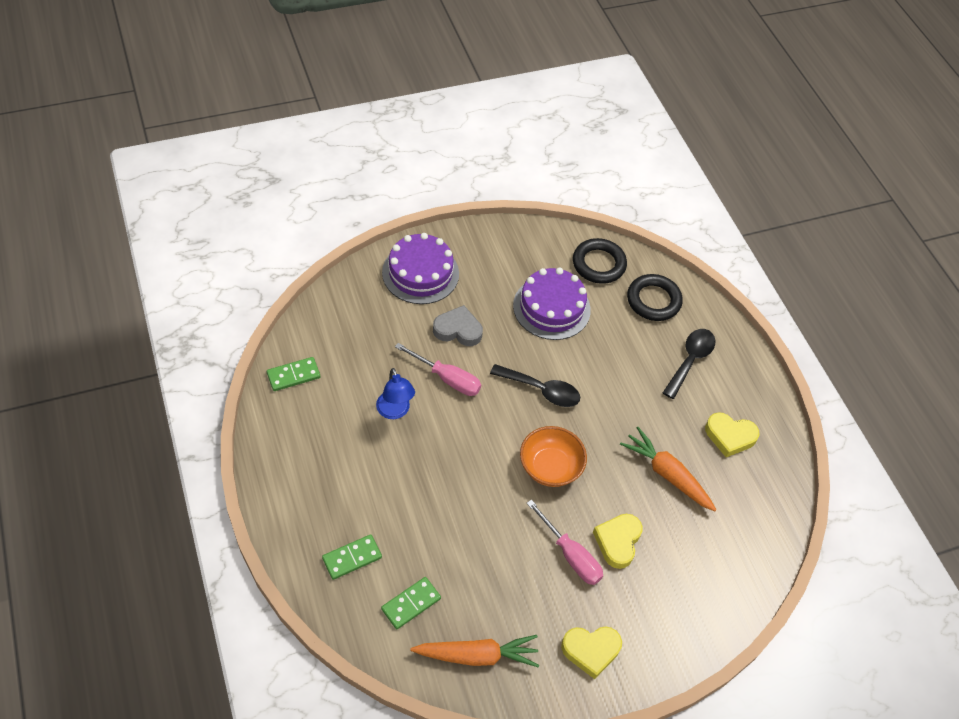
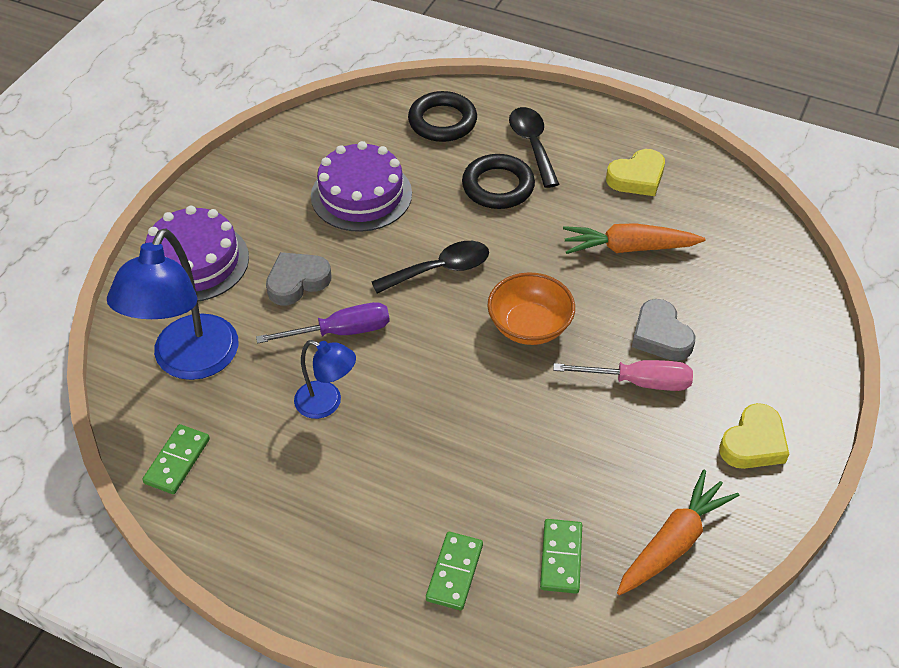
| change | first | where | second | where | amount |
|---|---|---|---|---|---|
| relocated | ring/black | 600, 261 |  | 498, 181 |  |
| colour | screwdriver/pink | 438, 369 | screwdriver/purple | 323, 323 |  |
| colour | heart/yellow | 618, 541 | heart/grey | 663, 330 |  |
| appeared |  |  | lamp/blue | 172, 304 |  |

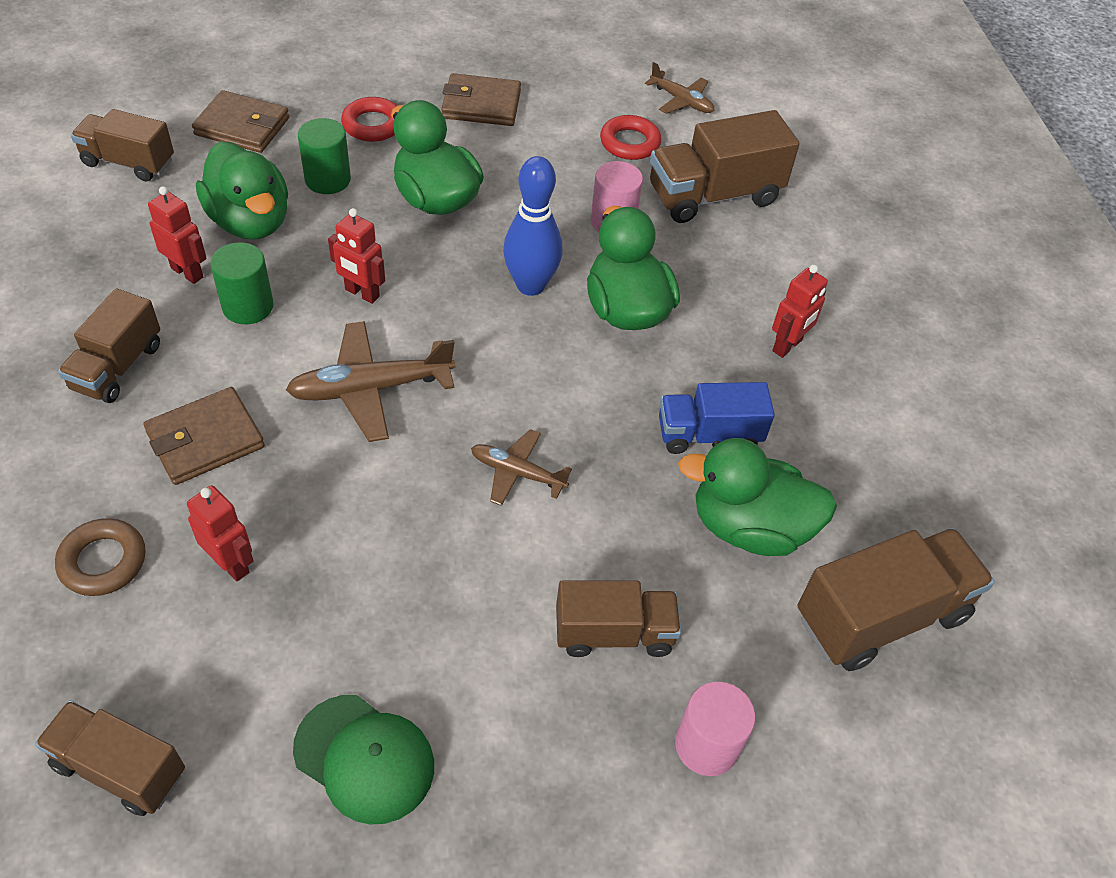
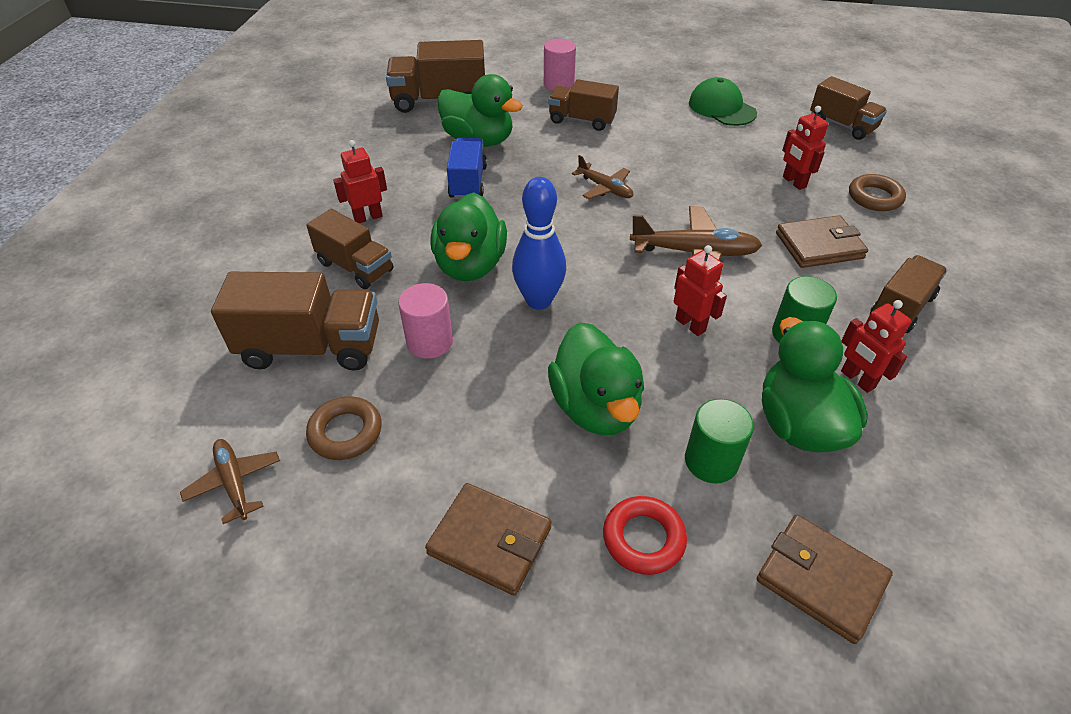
| change | first | where | second | where | amount |
|---|---|---|---|---|---|
| relocated | truck/brown | 122, 145 |  | 349, 249 |  |
| colour | ring/red | 630, 137 | ring/brown | 344, 428 |  |
| spun | truck/blue | 717, 418 |  | 467, 168 | 105 degrees counterclockwise |

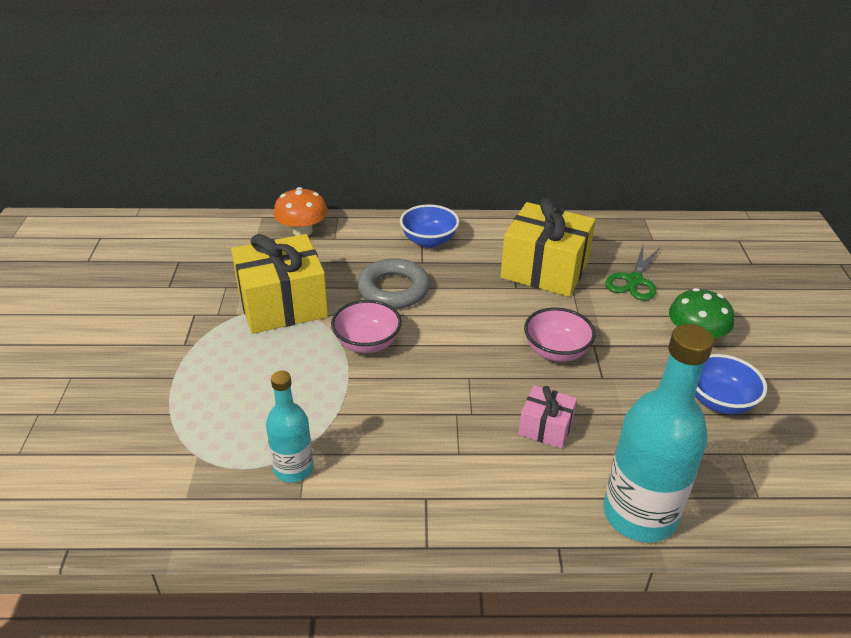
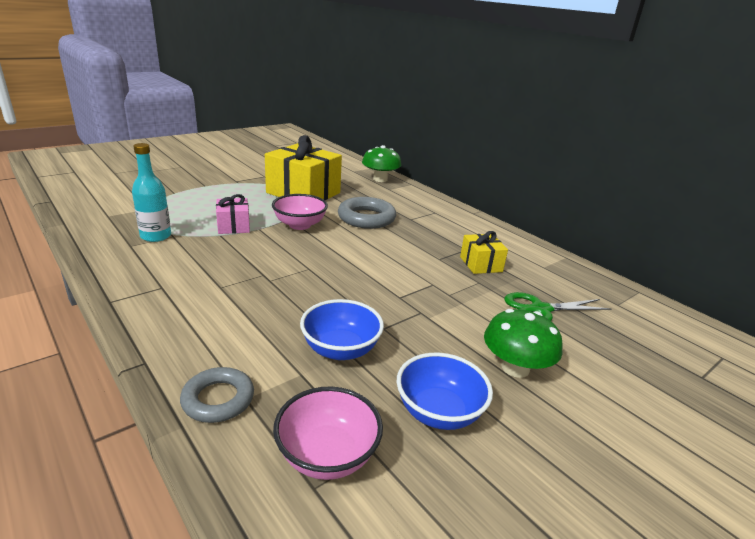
| change | first | where | second | where | amount |
|---|---|---|---|---|---|
| colour | mushroom/orange | 301, 211 | mushroom/green | 381, 163 |  |
| size | gift/yellow | 548, 247 |  | 484, 252 | x0.50 |
| relocated | bowl/blue | 429, 226 |  | 342, 329 |  |
| relocated | bowl/pink | 560, 334 |  | 328, 433 |  |
| exchanged | bottle/turquoise | 658, 433 | ring/grey | 217, 395 |  |
| relocated | gift/pink | 547, 417 |  | 233, 214 |  |

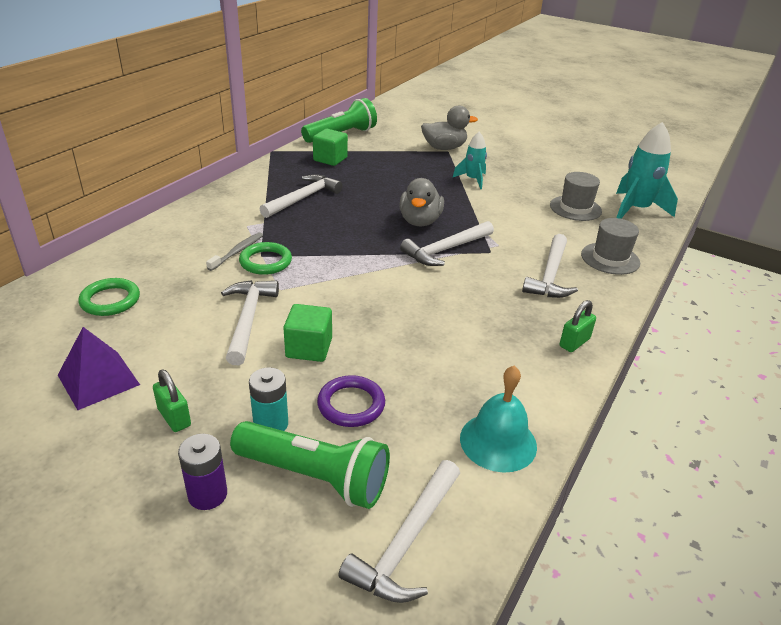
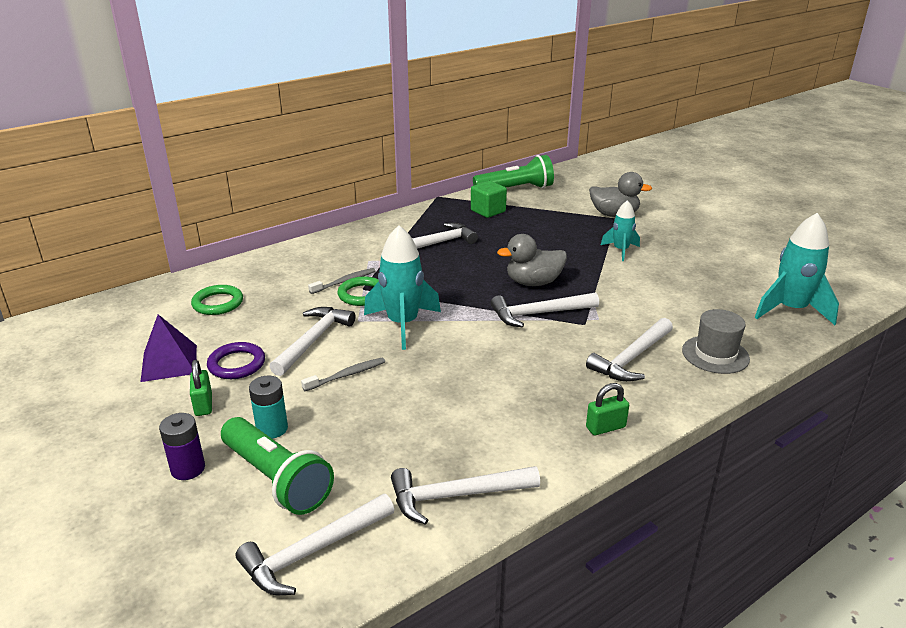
| change | first | where | second | where | amount |
|---|---|---|---|---|---|
| missing | hat/grey | 576, 196 |  |  |  |
| spun | duck/grey | 421, 202 |  | 532, 260 | 45 degrees clockwise |
| exchanged | cube/green | 307, 333 | toothbrush/grey | 343, 374 |  |
| exchanged | bell/turquoise | 498, 419 | hammer/white | 465, 495 |  |
| relocated | ring/purple | 351, 401 |  | 236, 360 |  |
| appeared |  |  | rocket/turquoise | 402, 287 |  |

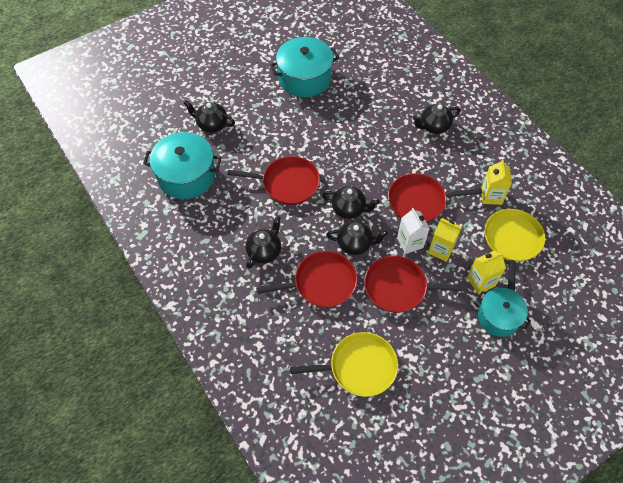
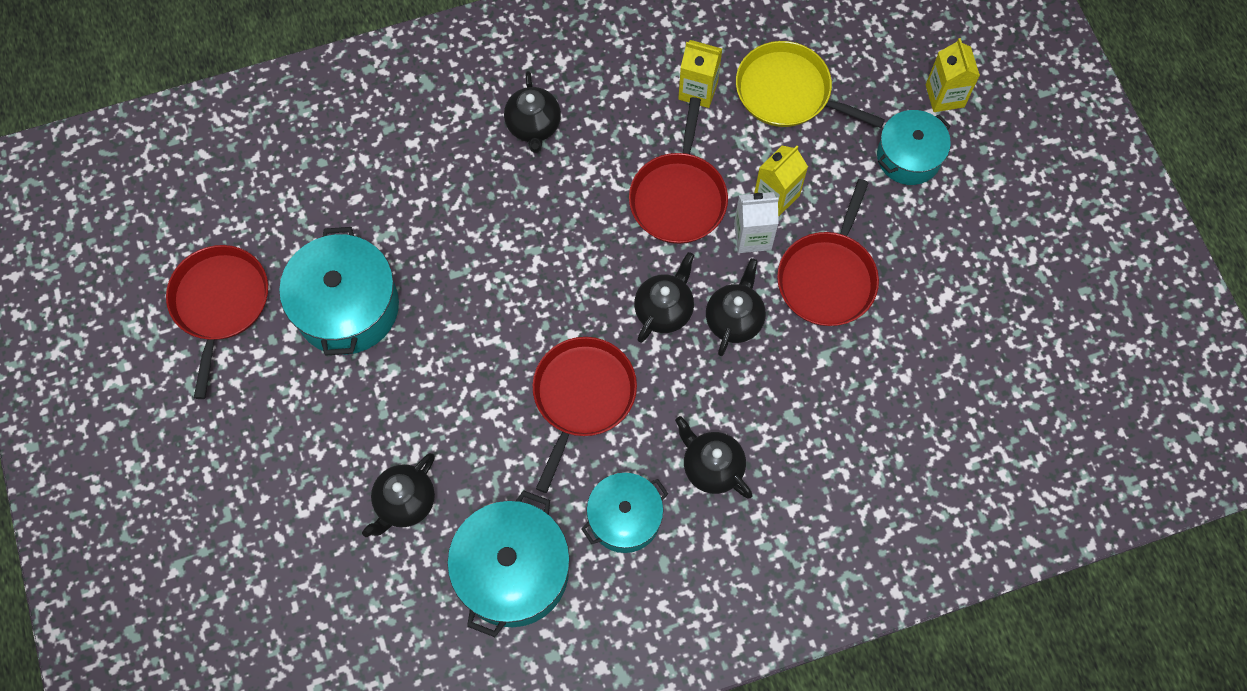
| change | first | where | second | where | amount |
|---|---|---|---|---|---|
| relocated | pan/red | 307, 279 |  | 217, 322 |  |
| relocated | carton/yellow | 486, 272 |  | 953, 75 |  |
| missing | pan/yellow | 344, 364 |  |  |  |
| appeared |  |  | pot/turquoise | 624, 513 |  |

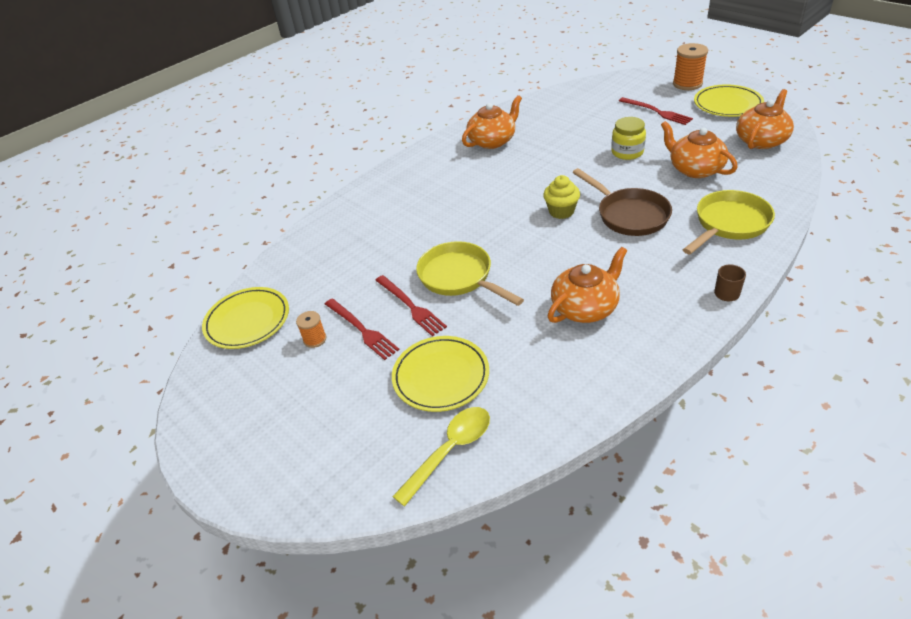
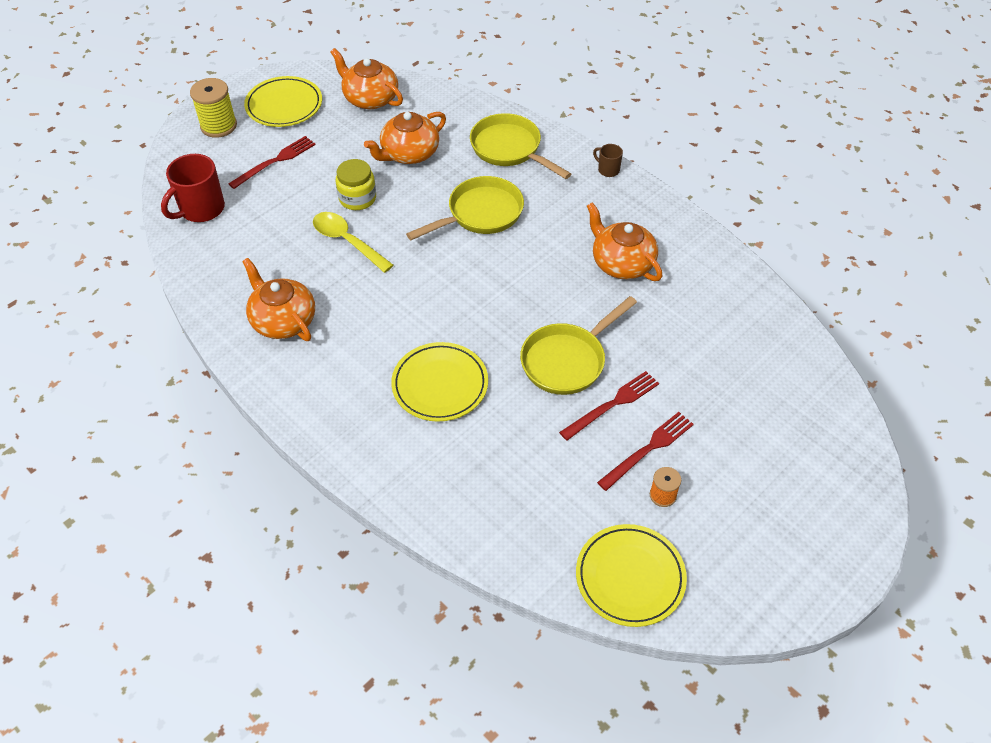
| change | first | where | second | where | amount |
|---|---|---|---|---|---|
| colour | spool/orange | 690, 66 | spool/yellow | 213, 108 |  |
| colour | pan/brown | 622, 202 | pan/yellow | 465, 208 |  |
| missing | cupcake/yellow | 561, 197 |  |  |  |
| relocated | plate/yellow | 440, 374 |  | 439, 382 |  |
| relocated | spoon/yellow | 441, 456 |  | 353, 242 |  |
| appeared |  |  | mug/red | 193, 188 |  |

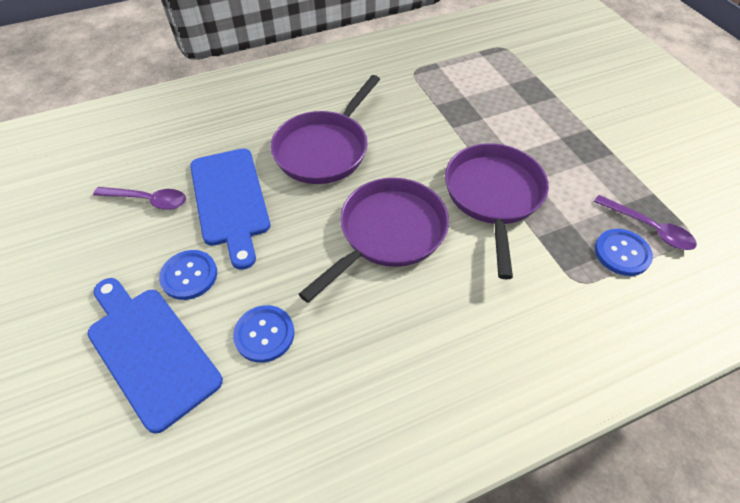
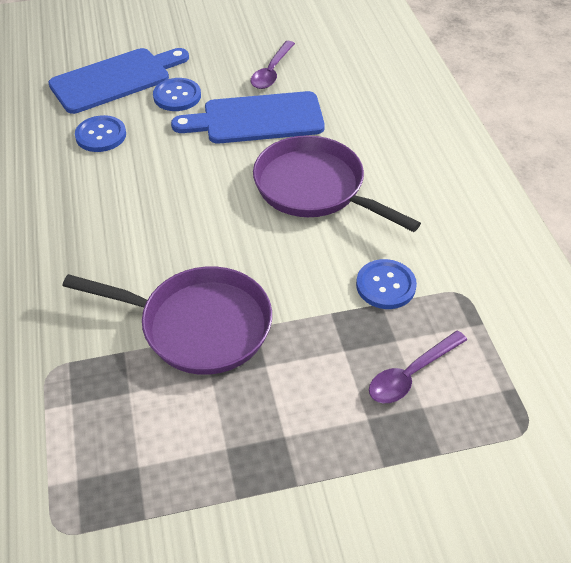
| change | first | where | second | where | amount |
|---|---|---|---|---|---|
| missing | pan/purple | 374, 240 |  |  |  |
| relocated | spoon/purple | 645, 222 |  | 418, 366 |  |
| relocated | button/blue | 624, 252 |  | 386, 284 |  |

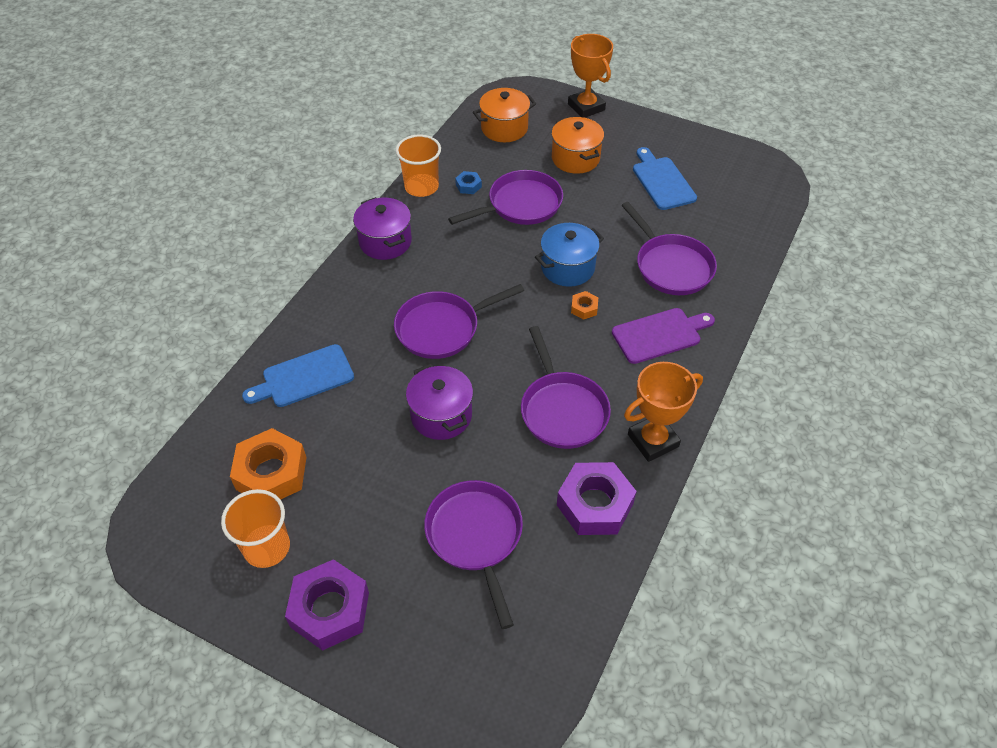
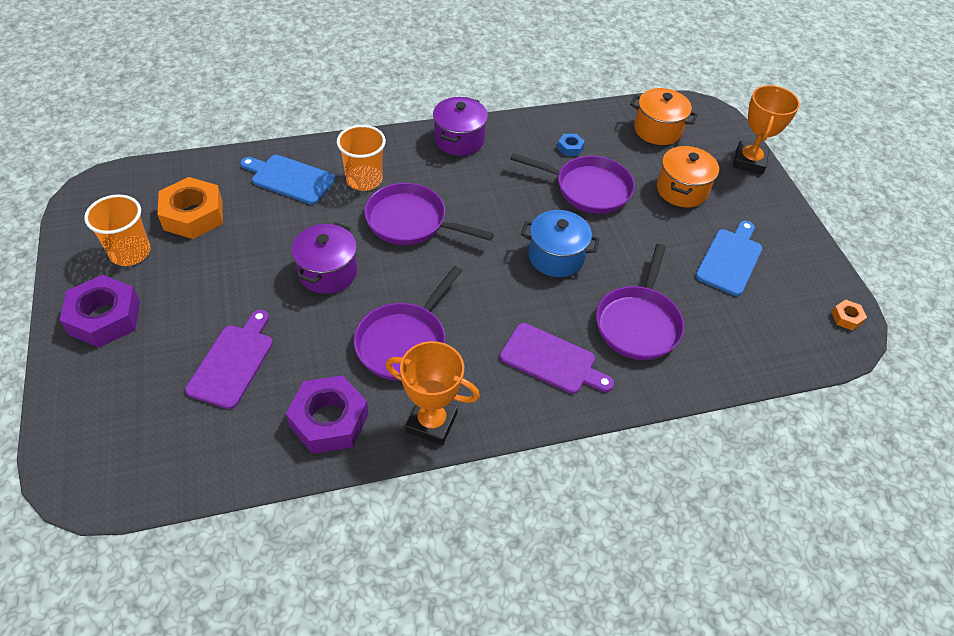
| change | first | where | second | where | amount |
|---|---|---|---|---|---|
| relocated | cup/orange | 418, 165 |  | 361, 158 |  |
| relocated | nut/orange | 584, 305 |  | 849, 315 |  |
| exchanged | pan/purple | 473, 554 | cutting board/purple | 229, 359 |  |

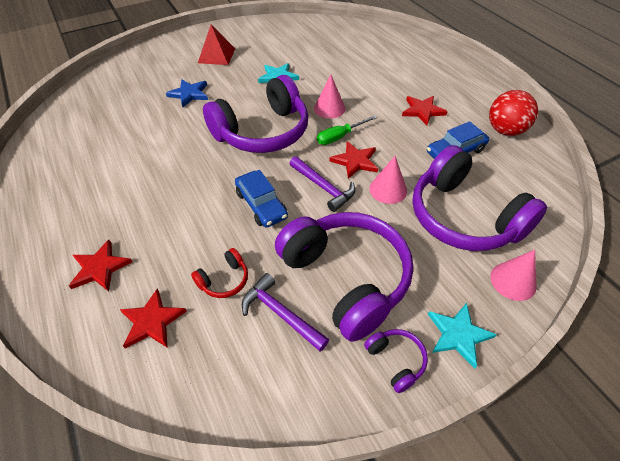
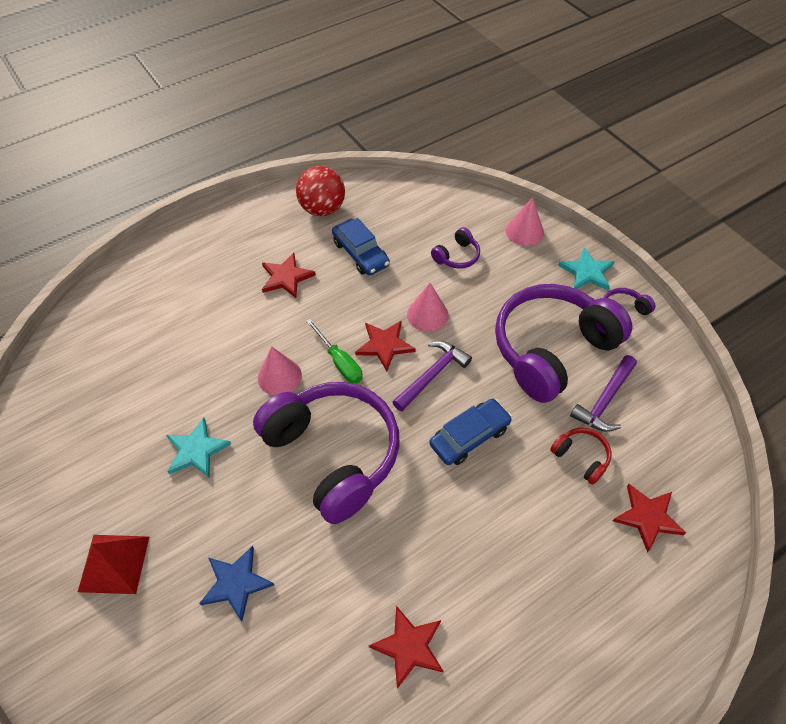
| change | first | where | second | where | amount |
|---|---|---|---|---|---|
| size | headphones/purple | 479, 198 |  | 455, 248 | x0.41 |
| relocated | star/red | 100, 265 |  | 406, 647 |  |

